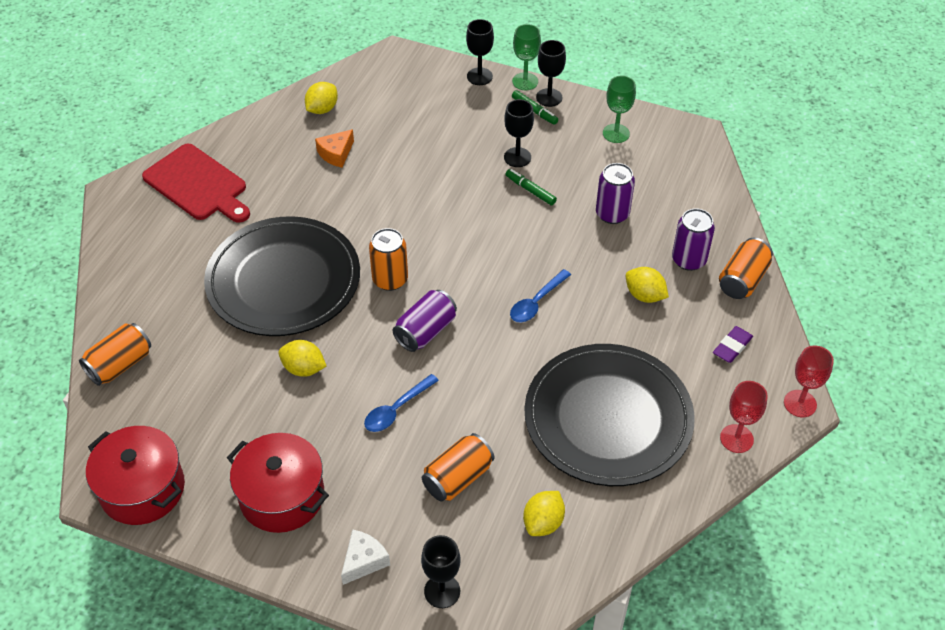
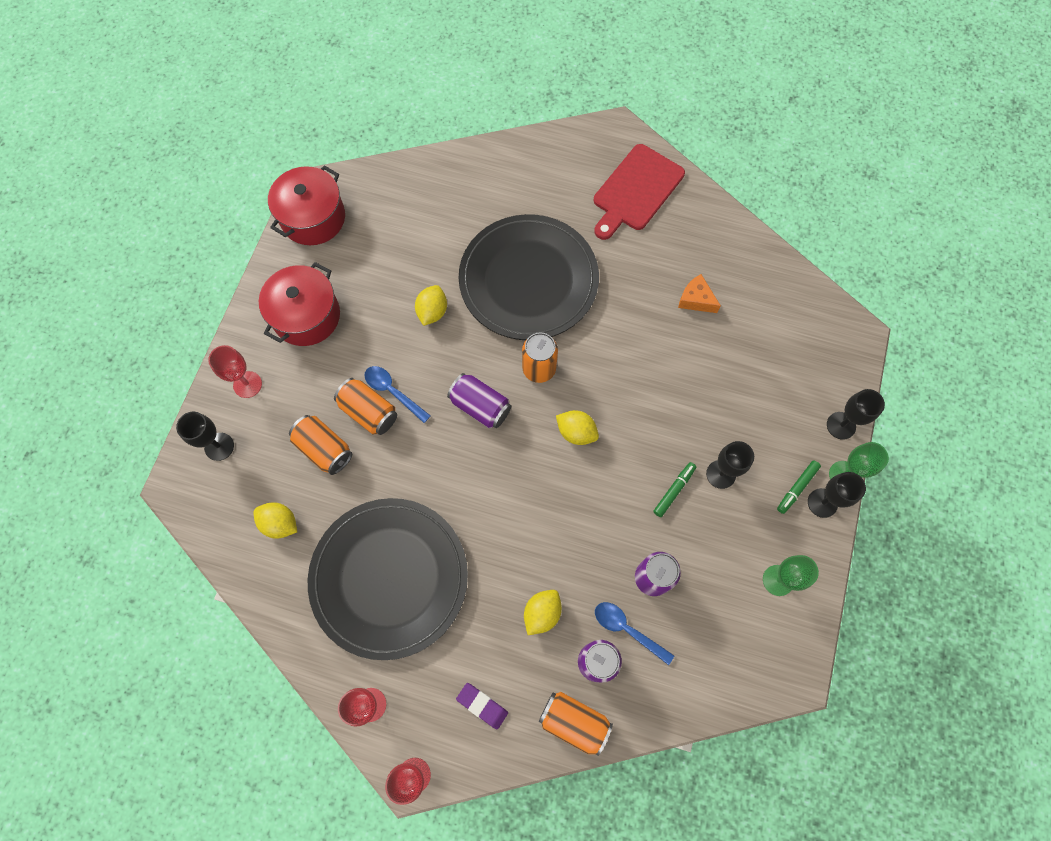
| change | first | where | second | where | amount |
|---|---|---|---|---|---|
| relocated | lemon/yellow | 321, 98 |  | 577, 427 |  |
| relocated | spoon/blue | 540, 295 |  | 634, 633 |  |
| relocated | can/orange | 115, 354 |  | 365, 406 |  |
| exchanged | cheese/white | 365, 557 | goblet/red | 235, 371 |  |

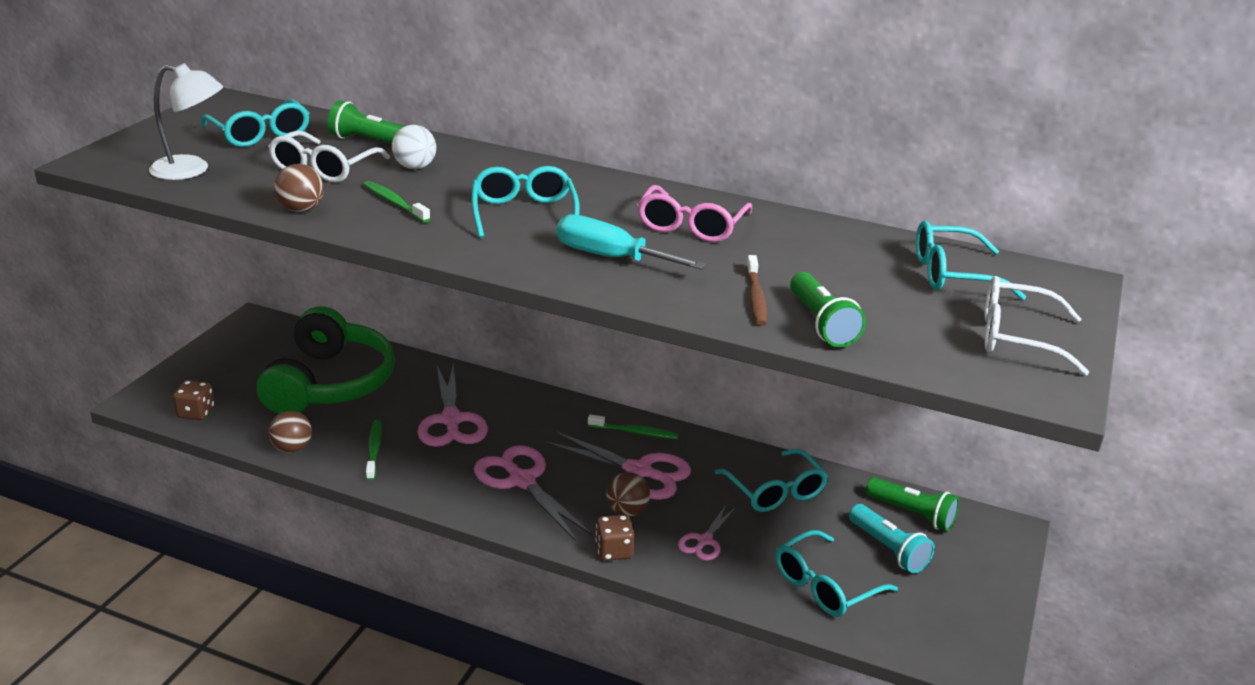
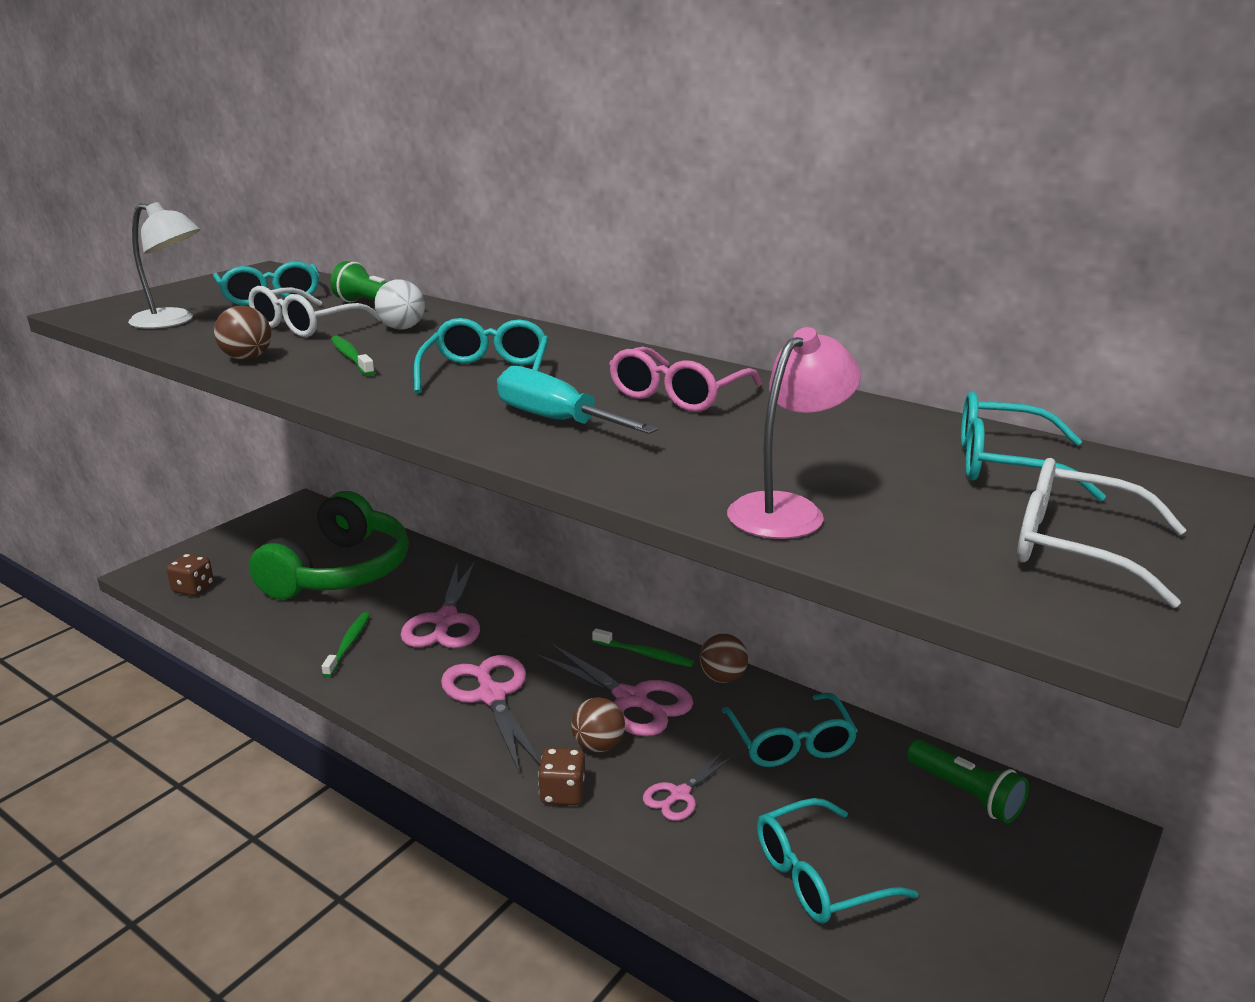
| change | first | where | second | where | amount |
|---|---|---|---|---|---|
| missing | toothbrush/brown | 756, 290 |  |  |  |
| exchanged | flashlight/green | 828, 309 | lamp/pink | 794, 433 |  |
| relocated | ball/brown | 290, 432 |  | 723, 658 |  |
| missing | flashlight/turquoise | 892, 538 |  |  |  |

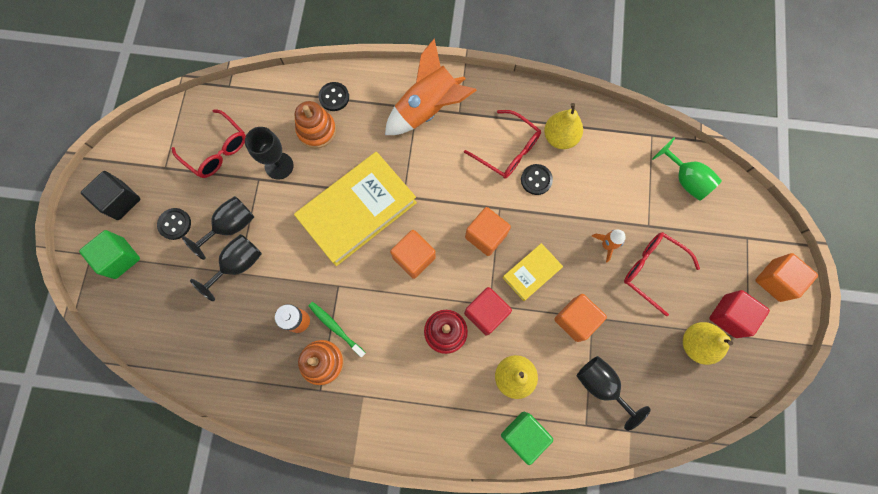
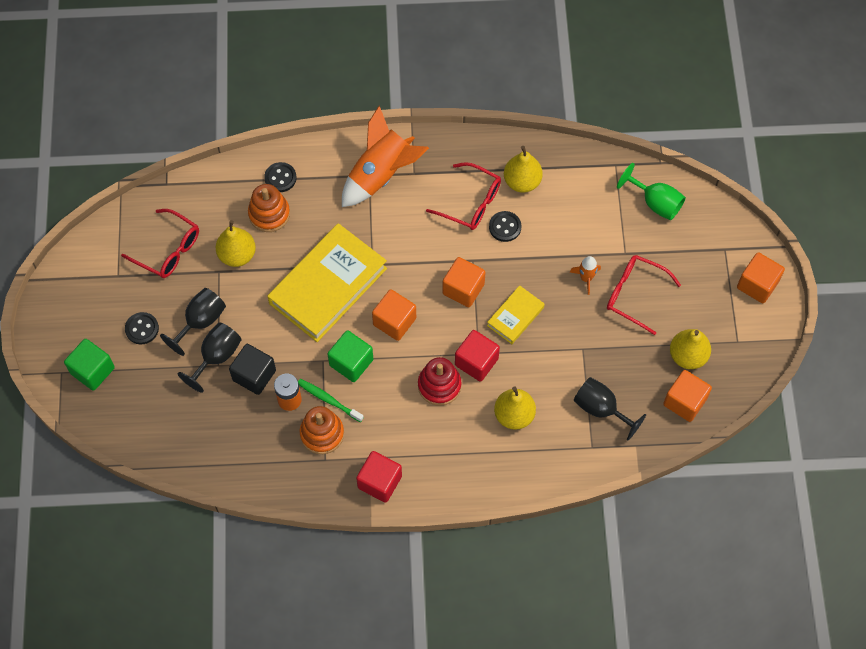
| change | first | where | second | where | amount |
|---|---|---|---|---|---|
| exchanged | goblet/black | 269, 153 | pear/yellow | 236, 243 |  |
| relocated | cube/black | 110, 195 |  | 252, 369 |  |
| relocated | cube/red | 739, 314 |  | 379, 477 |  |
| relocated | cube/orange | 580, 318 |  | 687, 396 |  |
| relocated | cube/green | 527, 438 |  | 350, 356 |  |

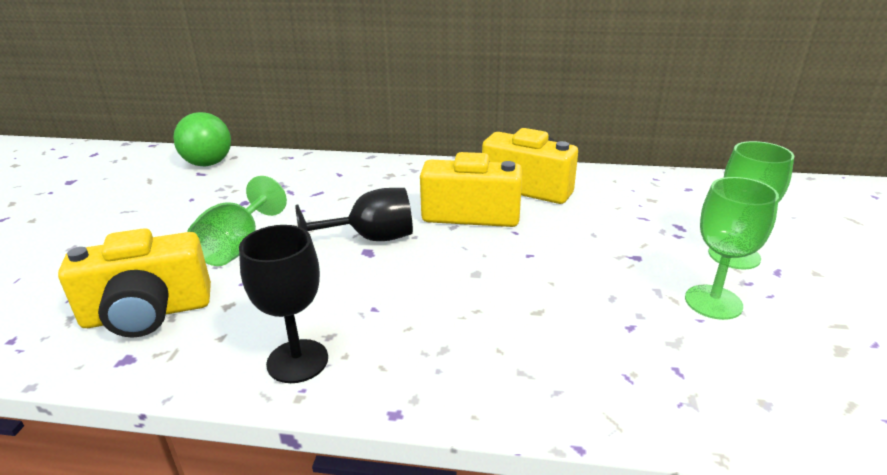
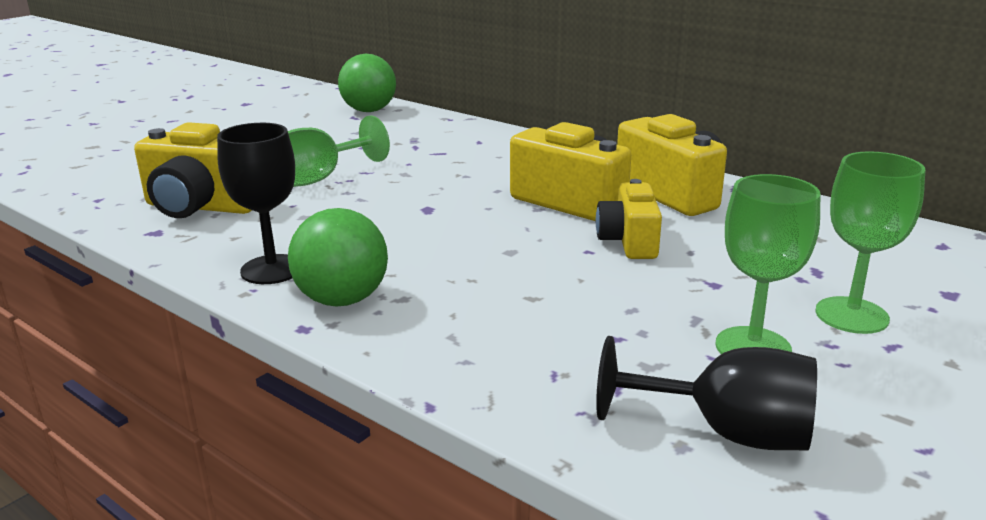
| change | first | where | second | where | amount |
|---|---|---|---|---|---|
| relocated | goblet/black | 354, 214 |  | 706, 393 |  |
| appeared |  |  | camera/yellow | 629, 219 |  |
| appeared |  |  | ball/green | 338, 257 |  |

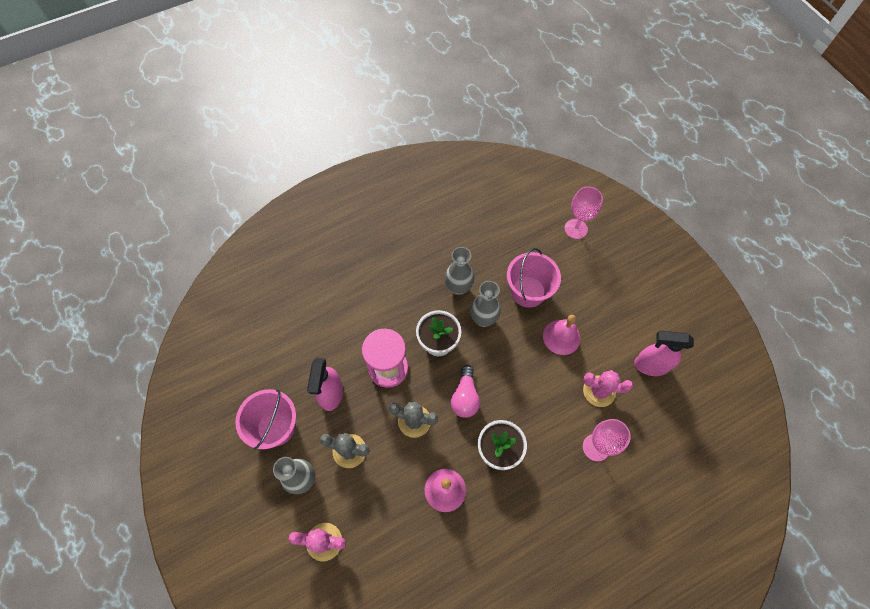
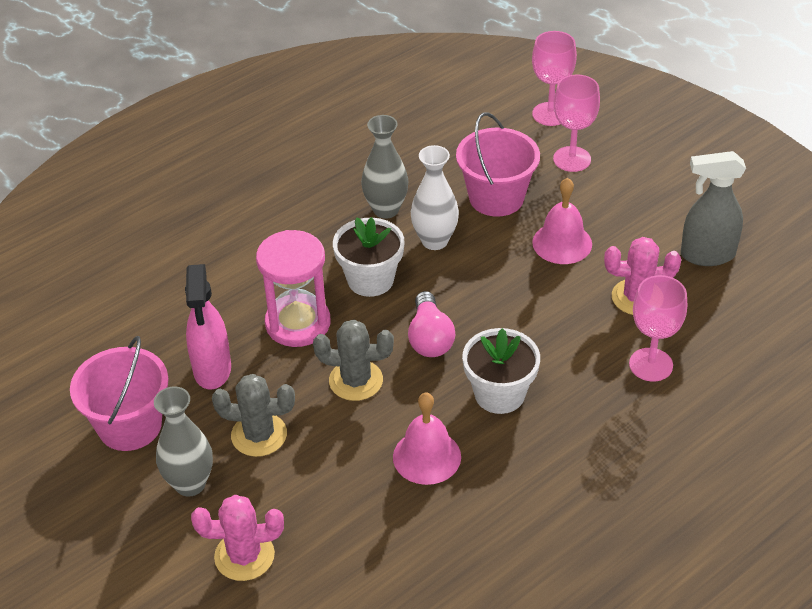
| change | first | where | second | where | amount |
|---|---|---|---|---|---|
| colour | vase/grey | 485, 304 | vase/white | 435, 197 |  |
| colour | spray bottle/pink | 664, 353 | spray bottle/grey | 713, 208 |  |
| appeared |  |  | goblet/pink | 576, 123 |  |

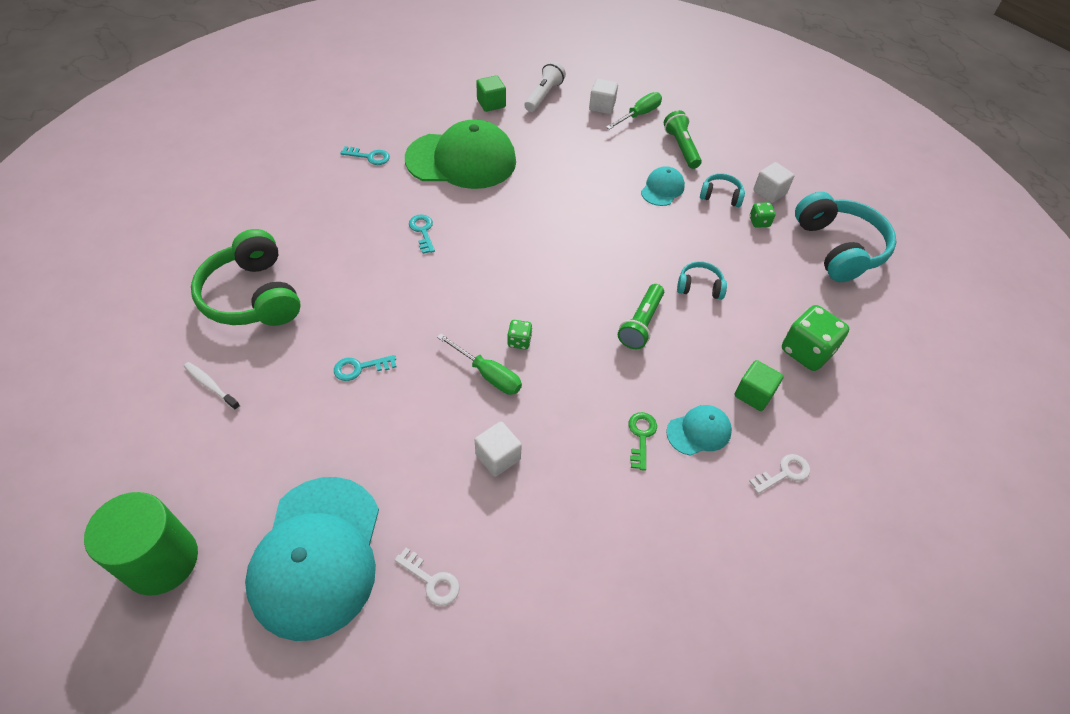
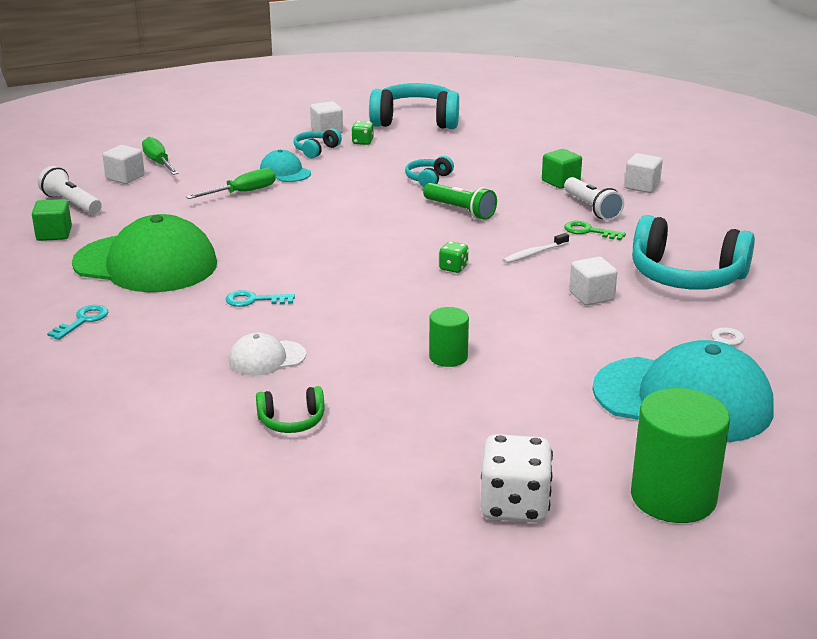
| change | first | where | second | where | amount |
|---|---|---|---|---|---|
| missing | flashlight/green | 683, 139 |  |  |  |
| spun | cap/green | 460, 154 |  | 144, 253 | 90 degrees clockwise |
| size | headphones/green | 246, 277 |  | 290, 409 | x0.48 |
| missing | dice/green | 815, 338 |  |  |  |
| relocated | screwdriver/green | 479, 364 |  | 231, 183 |  |
| exchanged | key/turquoise | 365, 368 | cylinder/green | 449, 337 |  |
| relocated | toothbrush/white | 212, 386 |  | 536, 248 |  |
| exchanged | cap/turquoise | 699, 430 | flashlight/white | 594, 199 |  |
| exchanged | key/white | 779, 474 | cube/white | 644, 173 |  |
| appeared |  |  | headphones/turquoise | 693, 252 |  |
| appeared |  |  | cap/white | 267, 354 |  |
| appeared |  |  | dice/white | 516, 478 |  |

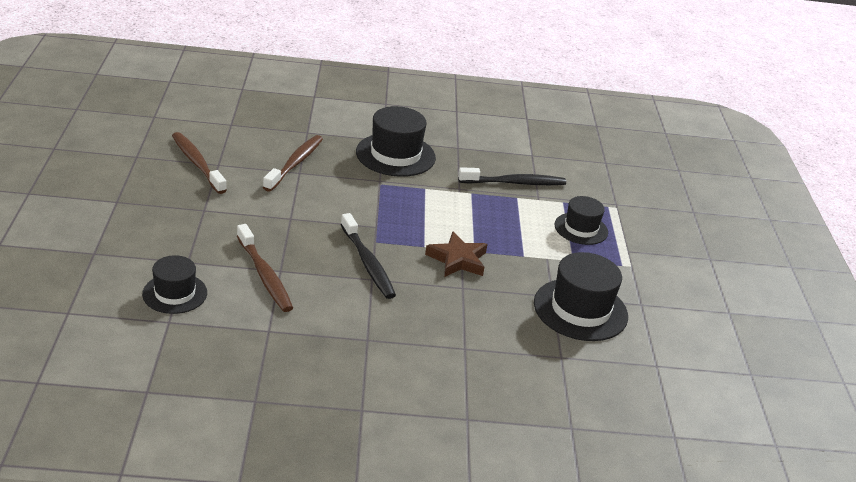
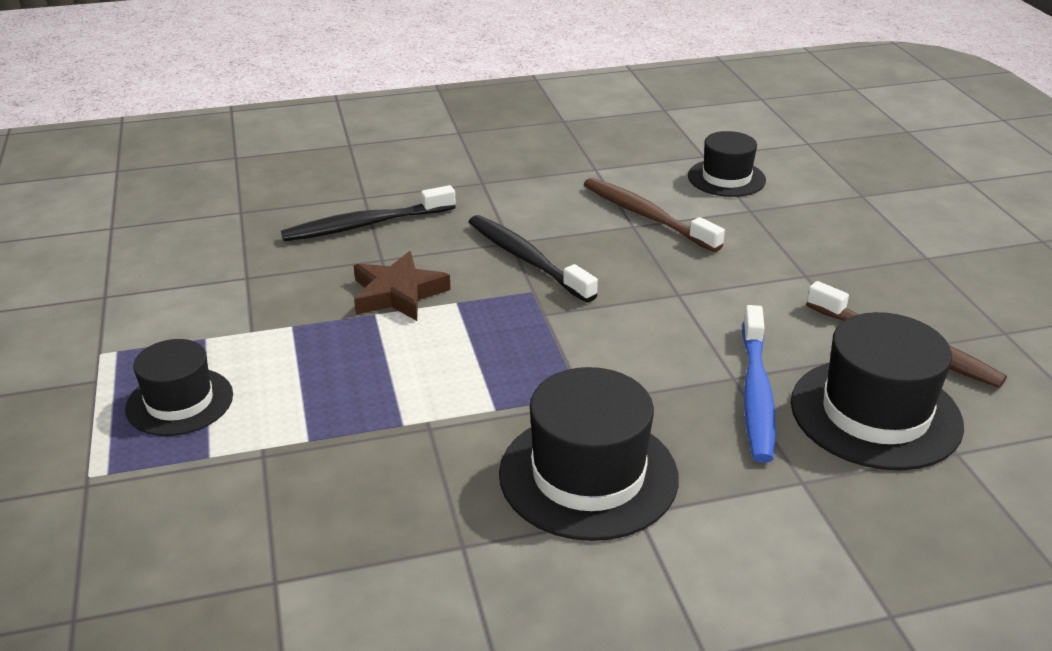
| change | first | where | second | where | amount |
|---|---|---|---|---|---|
| colour | toothbrush/brown | 293, 163 | toothbrush/blue | 759, 384 |  |
| relocated | toothbrush/black | 512, 176 |  | 368, 213 |  |
| relocated | hat/black | 581, 296 |  | 877, 391 |  |

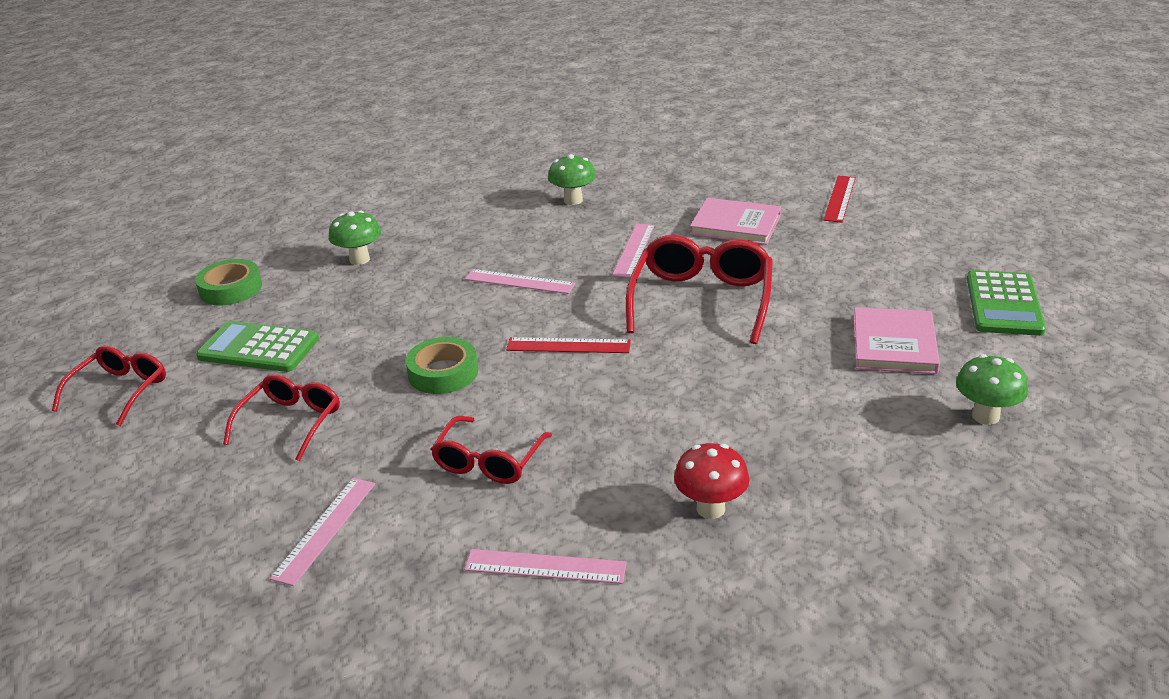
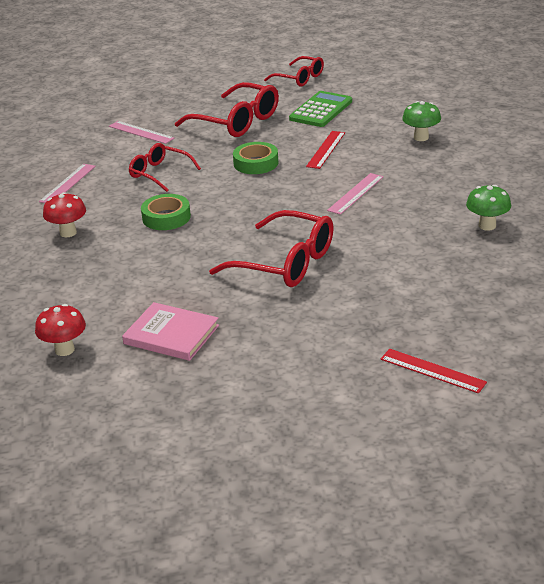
| change | first | where | second | where | amount |
|---|---|---|---|---|---|
| missing | book/pink | 735, 221 |  |  |  |
| missing | ruler/pink | 633, 251 |  |  |  |
| relocated | tape/green | 228, 282 |  | 166, 212 |  |
| missing | calculator/green | 1006, 303 |  |  |  |
| relocated | ruler/red | 568, 345 |  | 325, 150 |  |
| colour | mushroom/green | 992, 389 | mushroom/red | 60, 330 |  |
| size | glasses/red | 281, 417 |  | 227, 109 | x1.62 |

